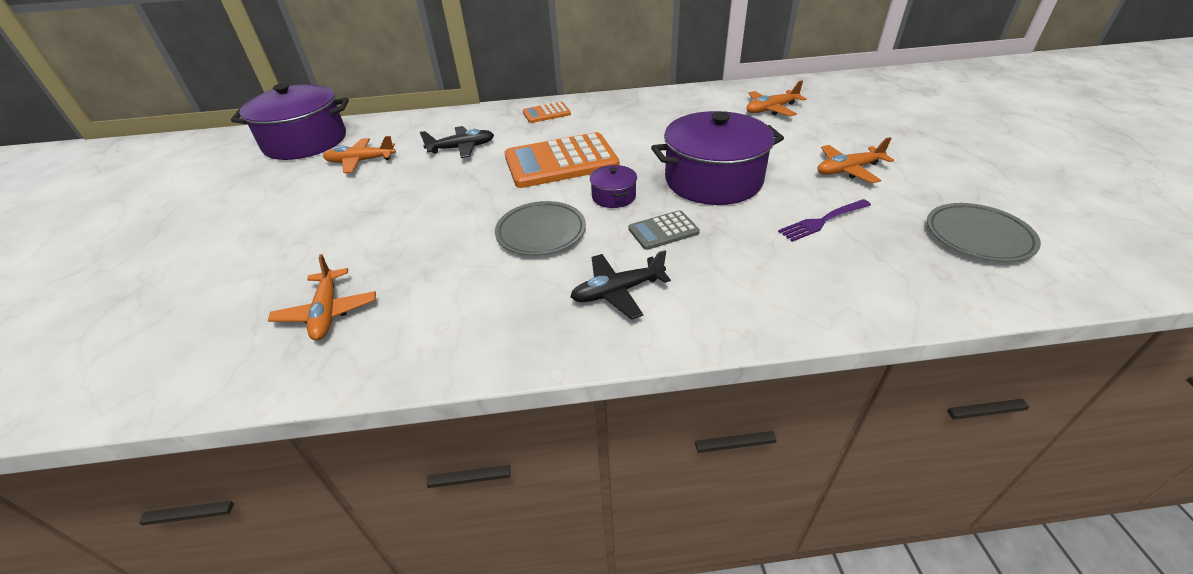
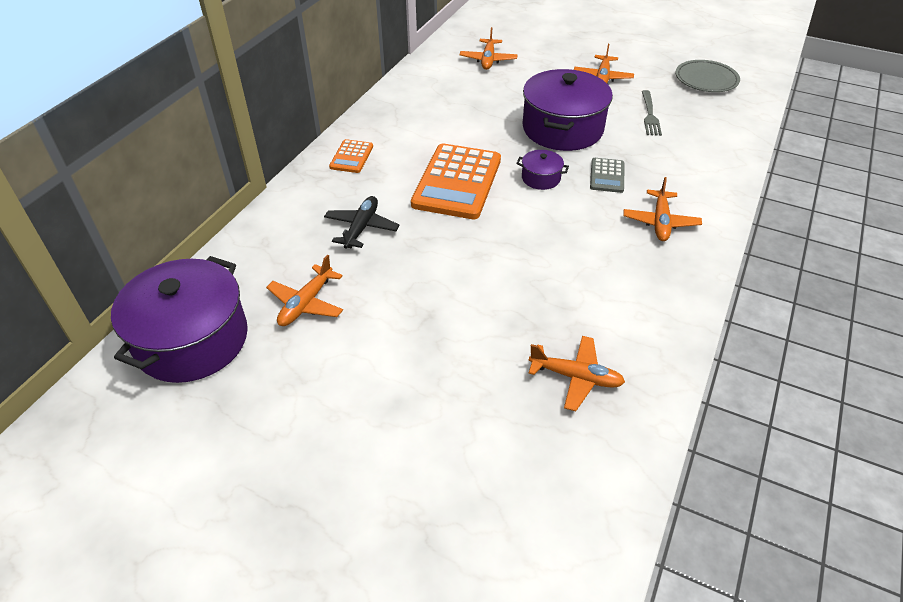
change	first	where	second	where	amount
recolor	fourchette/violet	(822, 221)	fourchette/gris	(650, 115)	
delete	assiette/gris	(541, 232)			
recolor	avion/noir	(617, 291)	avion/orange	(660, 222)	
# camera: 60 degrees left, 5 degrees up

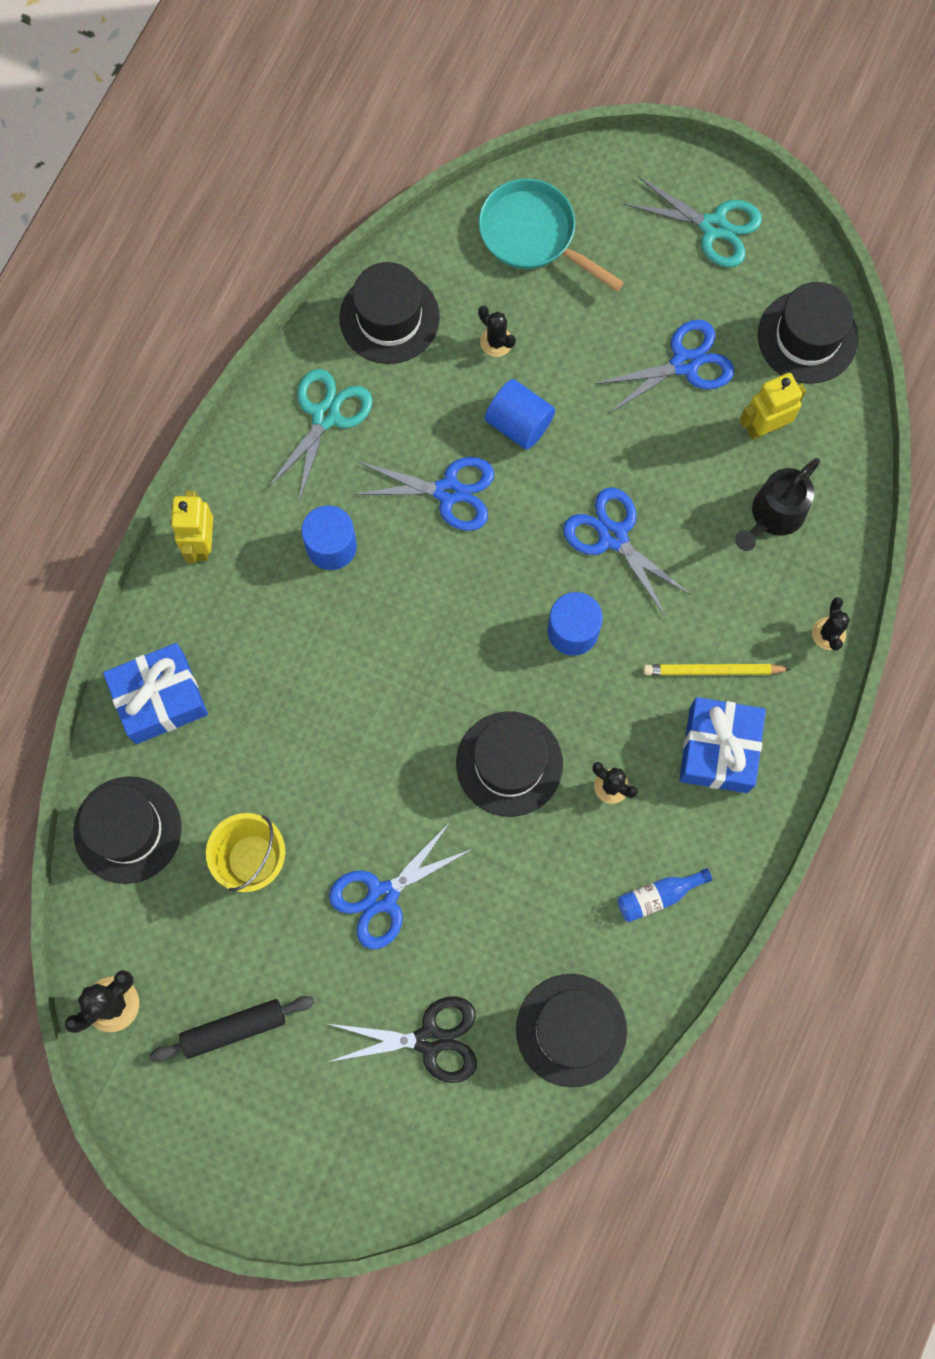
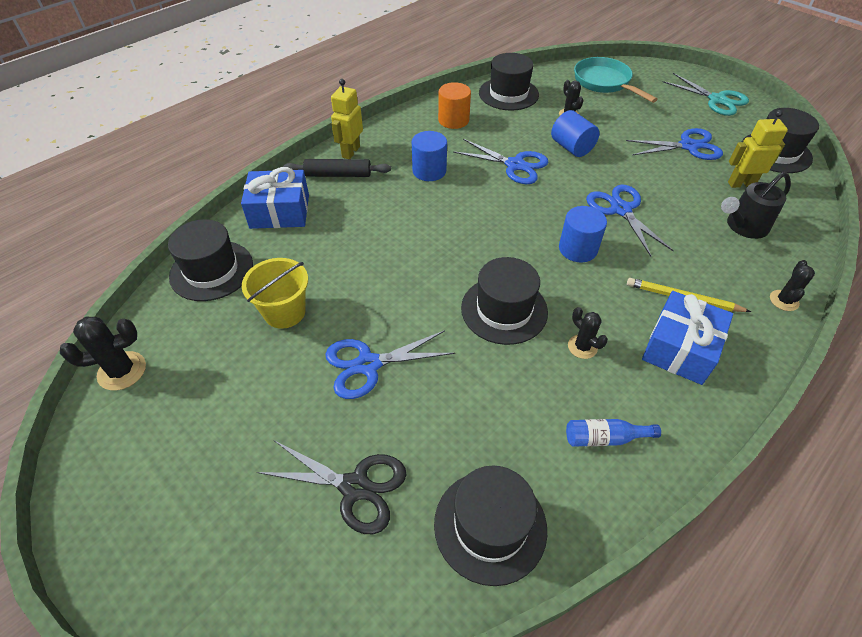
change	first	where	second	where	amount
replace	ciseaux/turquoise	(326, 416)	cylindre/orange	(453, 120)	
move	rouleau à pâtisserie/noir	(234, 1029)		(338, 175)	
# camera: 20 degrees right, 25 degrees down

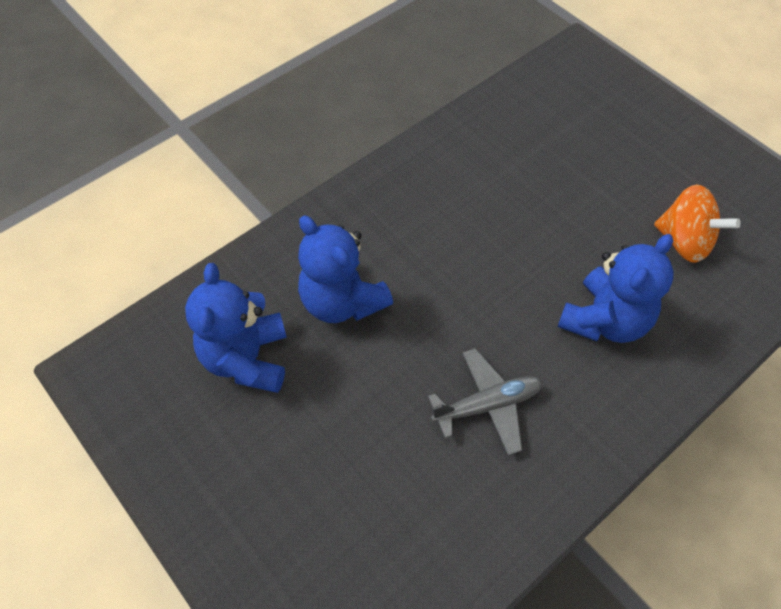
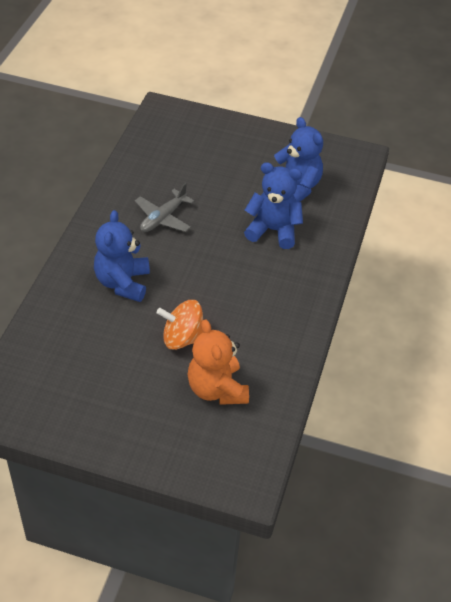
change	first	where	second	where	amount
move	toupie/orange	(684, 241)		(182, 338)	
insert			ours en peluche/orange	(217, 389)	
# camera: 145 degrees right, 10 degrees down

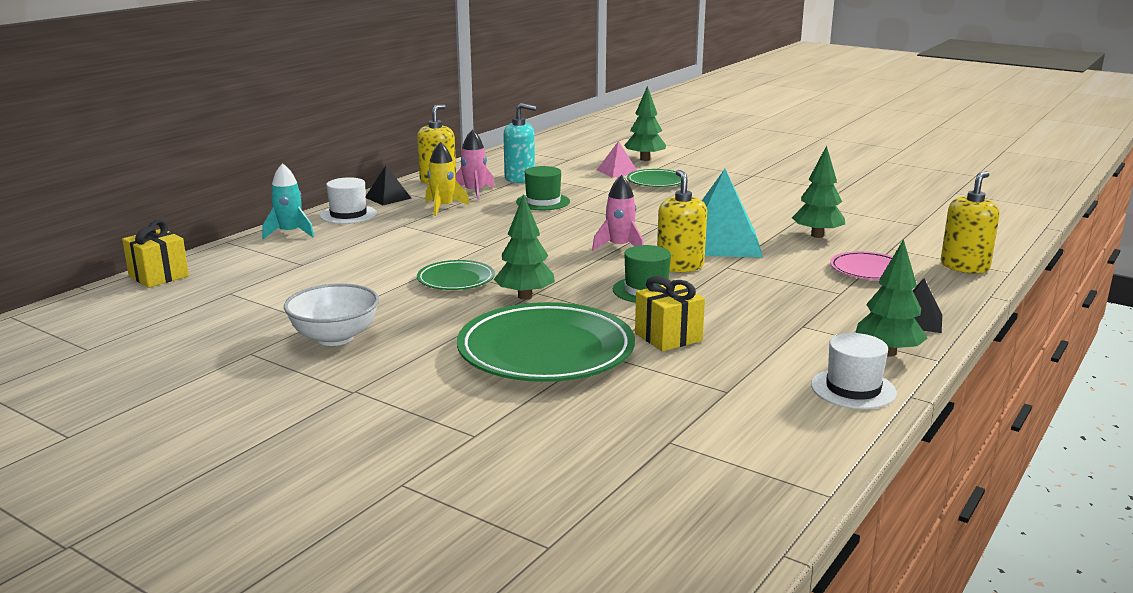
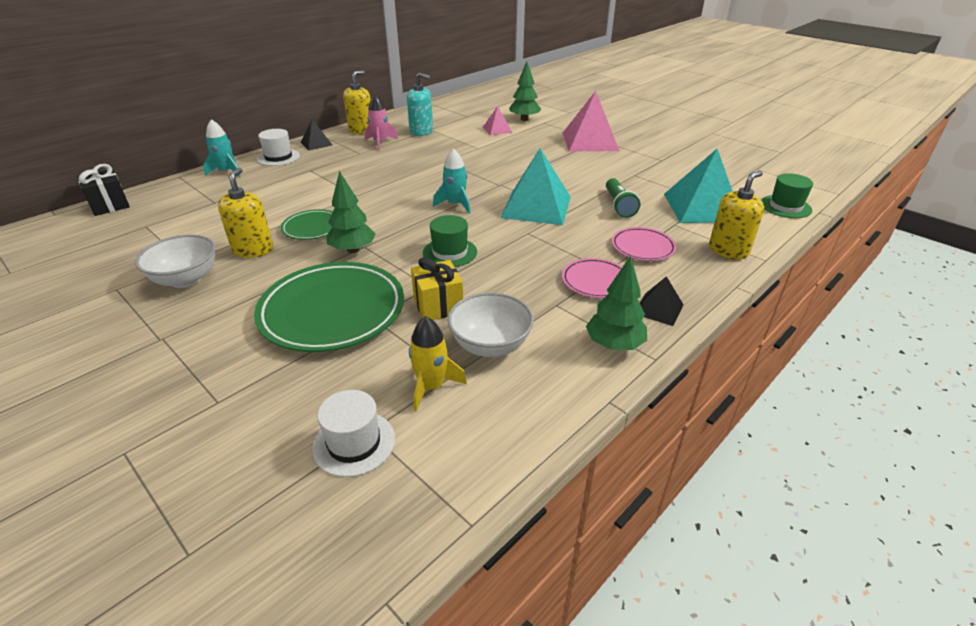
change	first	where	second	where	amount
move	fusée/jaune	(443, 207)		(431, 386)	
replace	arbre/vert	(817, 235)	lampe de poche/vert	(618, 205)	
move	chapeau/vert	(543, 202)		(785, 206)	
delete	assiette/vert	(656, 182)			
move	distributeur de savon/jaune	(680, 266)		(253, 250)	
recolor	fusée/rose	(619, 247)	fusée/turquoise	(455, 205)	
recolor	cadeau/jaune	(159, 276)	cadeau/noir	(110, 205)	
move	chapeau/blanc	(853, 389)		(354, 443)	
insert			pyramide/rose	(590, 141)	
insert			pyramide/turquoise	(702, 207)	
insert			assiette/rose	(595, 281)	
insert			bol/blanc	(490, 345)	
# camera: 10 degrees right, 15 degrees up

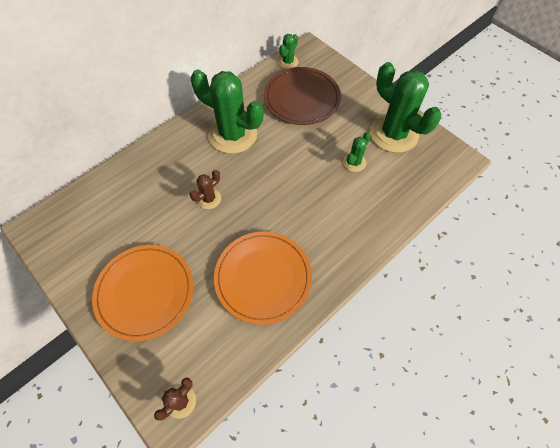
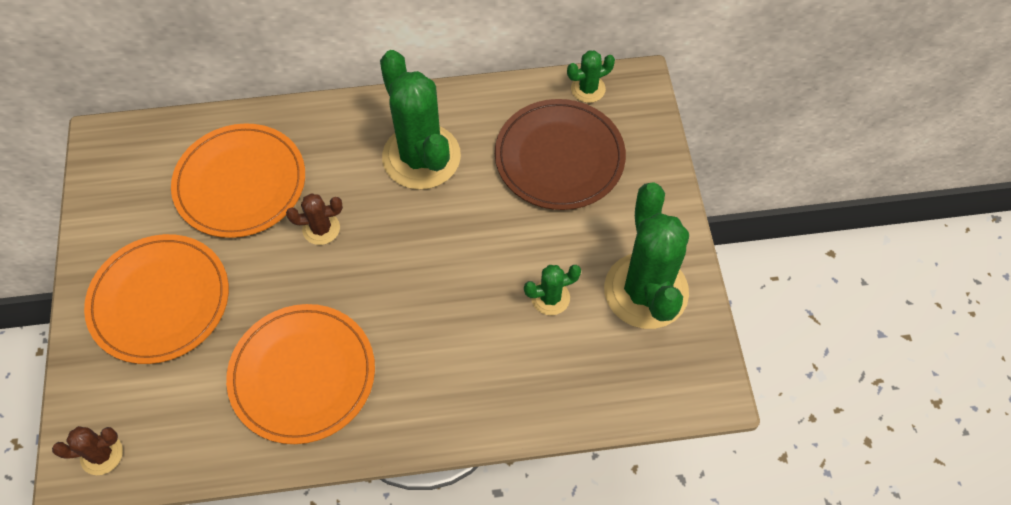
change	first	where	second	where	amount
insert			assiette/orange	(240, 183)	
# camera: 35 degrees right, 0 degrees up

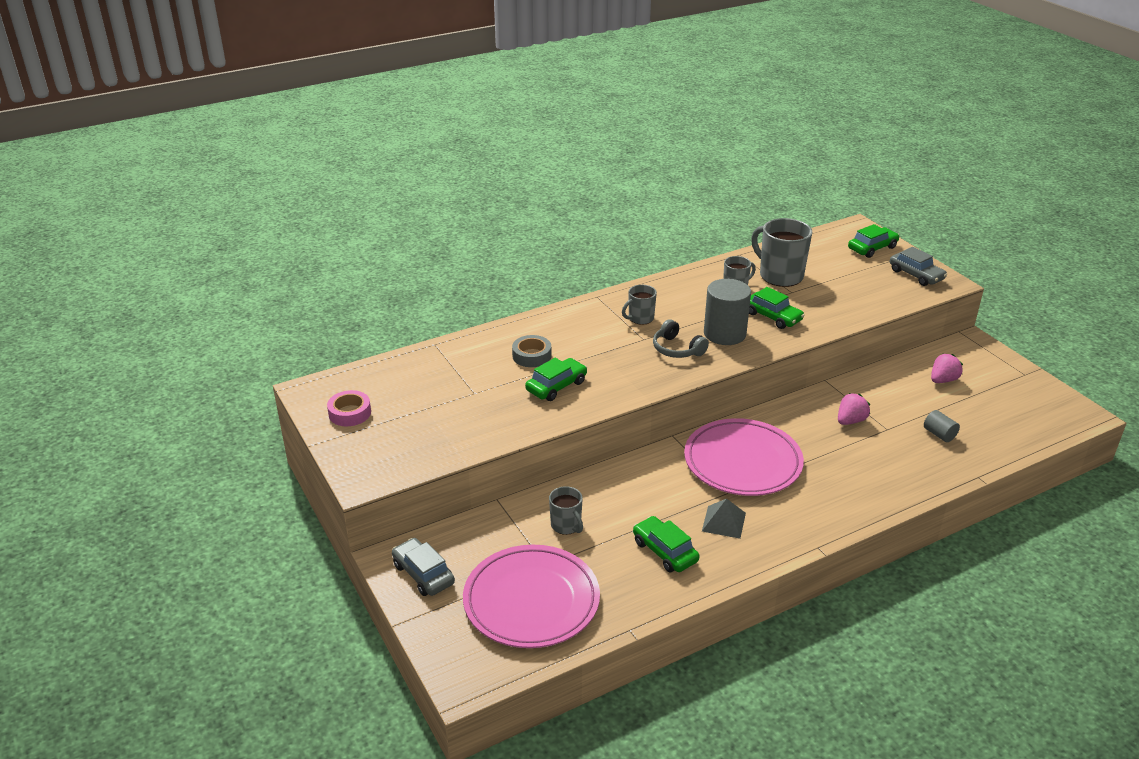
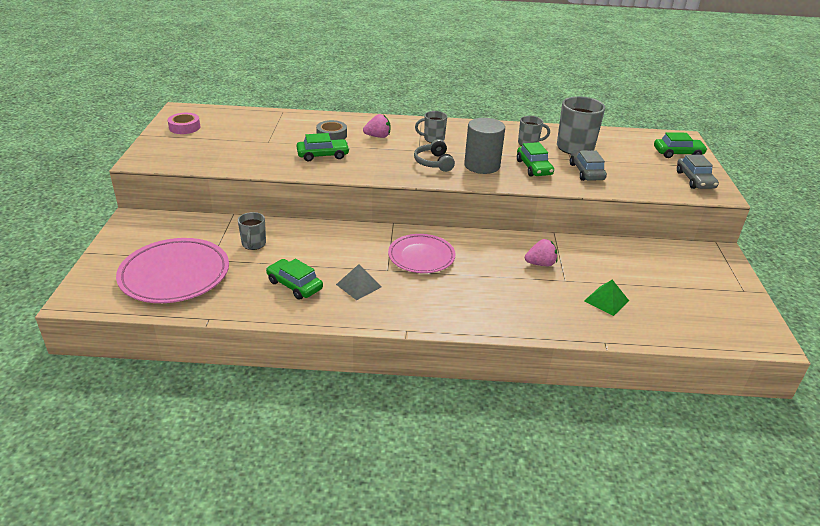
change	first	where	second	where	amount
move	fraise/rose	(943, 380)		(378, 136)	
replace	cylindre/gris	(939, 434)	pyramide/vert	(606, 300)	
resize	assiette/rose	(742, 462)		(421, 256)	x0.67
rotate	voiture/vert	(665, 551)		(295, 285)	45 degrees counterclockwise
move	voiture/gris	(423, 574)		(586, 172)	
# camera: 30 degrees right, 0 degrees up

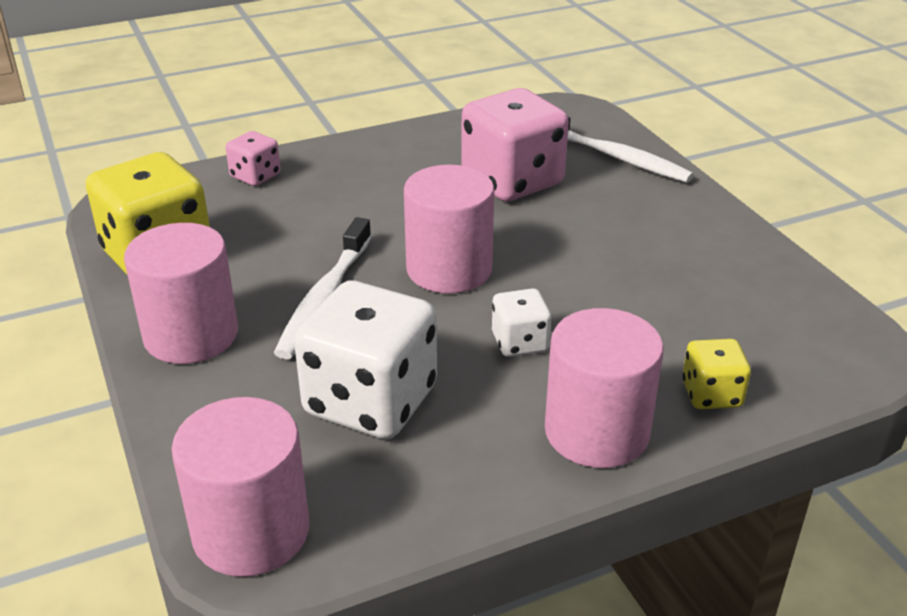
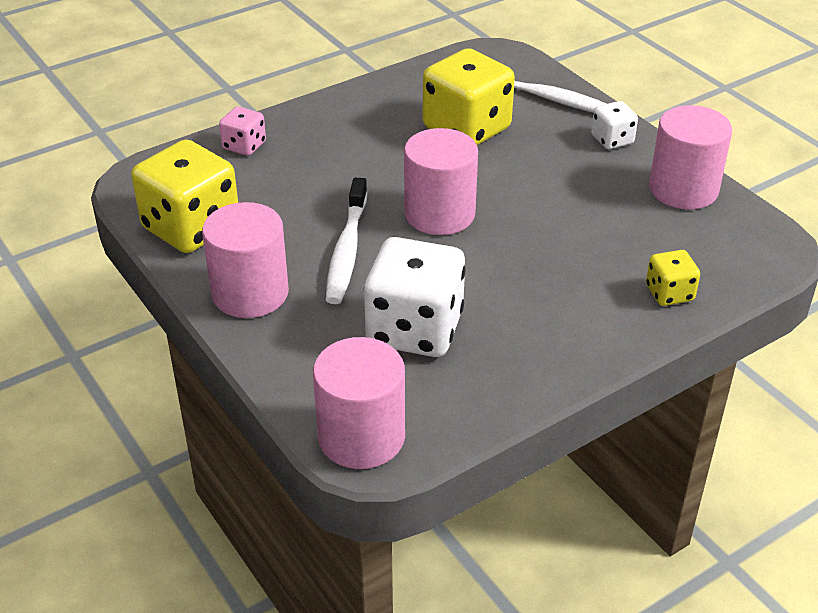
change	first	where	second	where	amount
recolor	dé/rose	(512, 181)	dé/jaune	(466, 129)	
move	dé/blanc	(520, 342)		(612, 140)	
move	cylindre/rose	(596, 432)		(683, 189)	
# camera: 10 degrees left, 5 degrees up

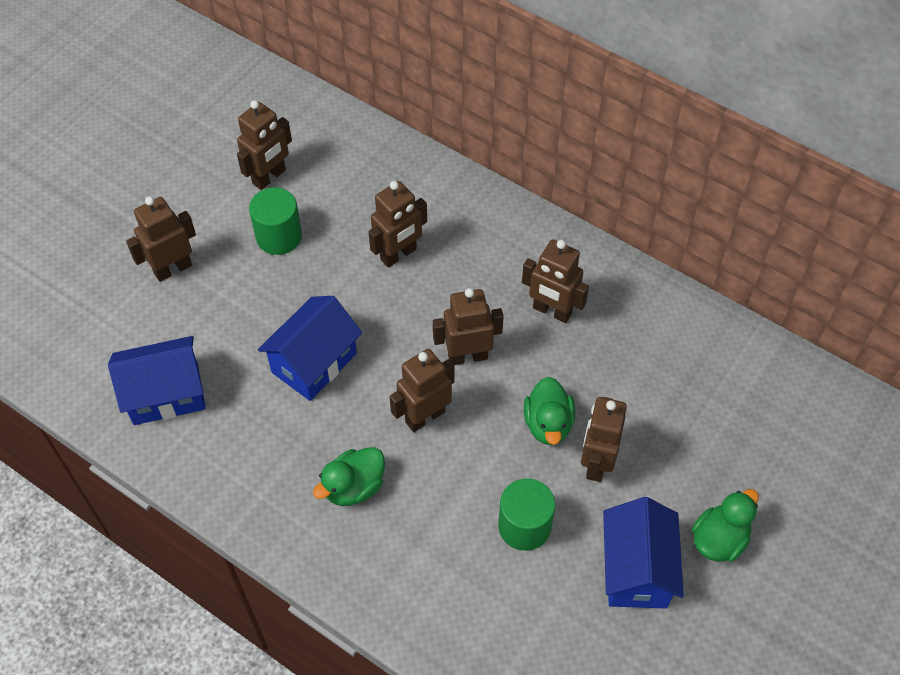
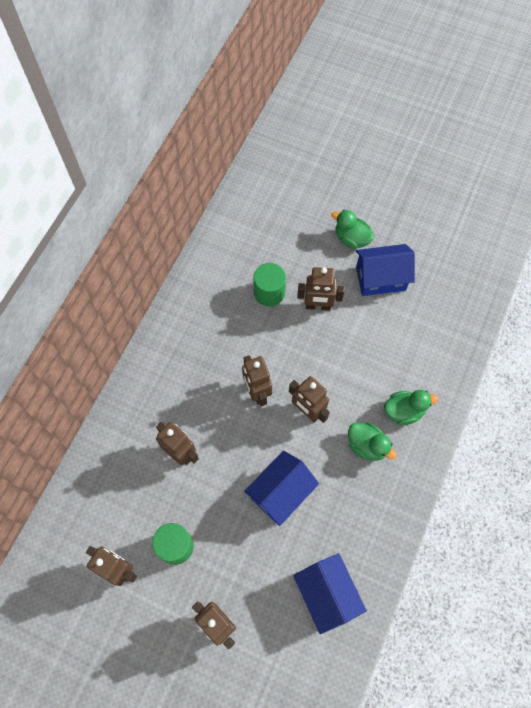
change	first	where	second	where	amount
delete	robot/marron	(552, 311)			
rotate	maison/bleu	(314, 363)		(281, 493)	75 degrees counterclockwise
move	canard/vert	(548, 424)		(404, 411)	
move	cylindre/vert	(524, 526)		(269, 292)	
# camera: 100 degrees left, 10 degrees up

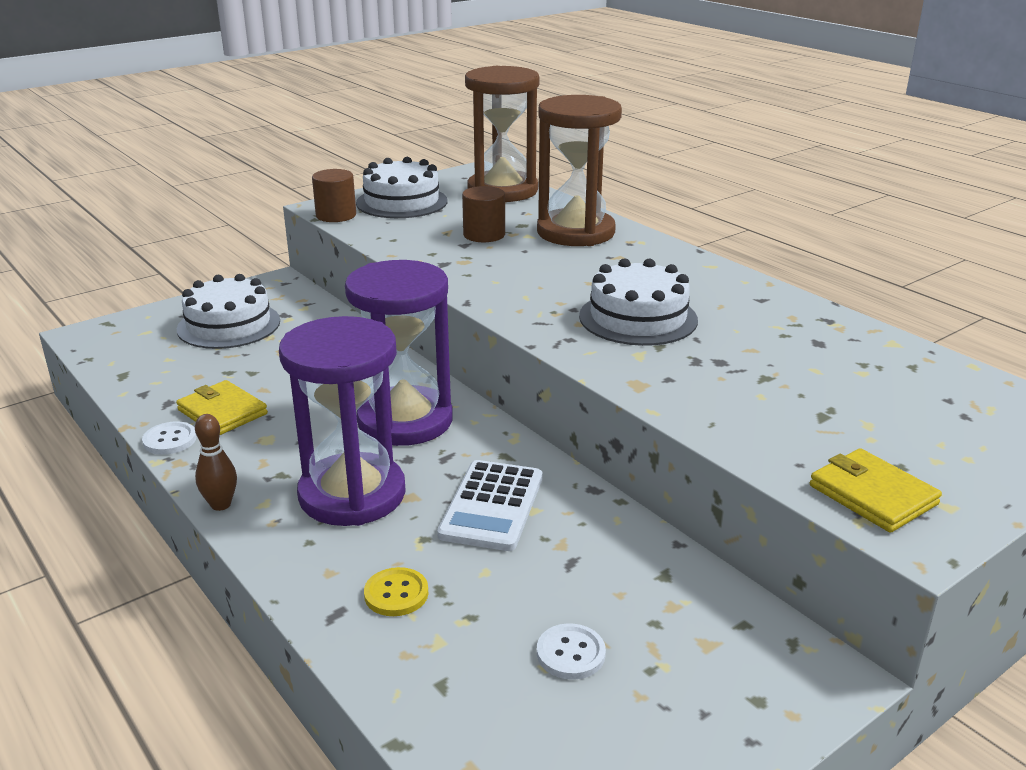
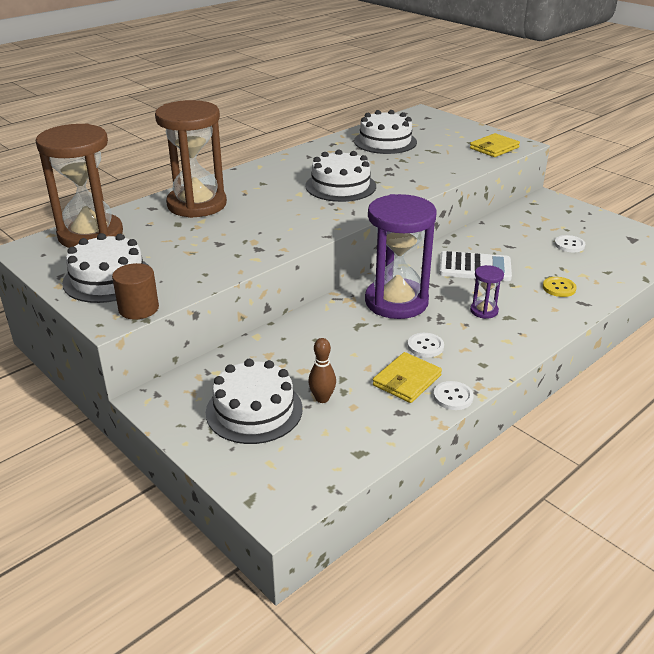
change	first	where	second	where	amount
delete	cylindre/marron	(484, 235)			
resize	sablier/violet	(352, 494)		(484, 311)	x0.43
move	quille/marron	(221, 504)		(322, 398)	
insert			gâteau/blanc	(385, 141)	
insert			bouton/blanc	(425, 346)	
# camera: 95 degrees left, 5 degrees up

